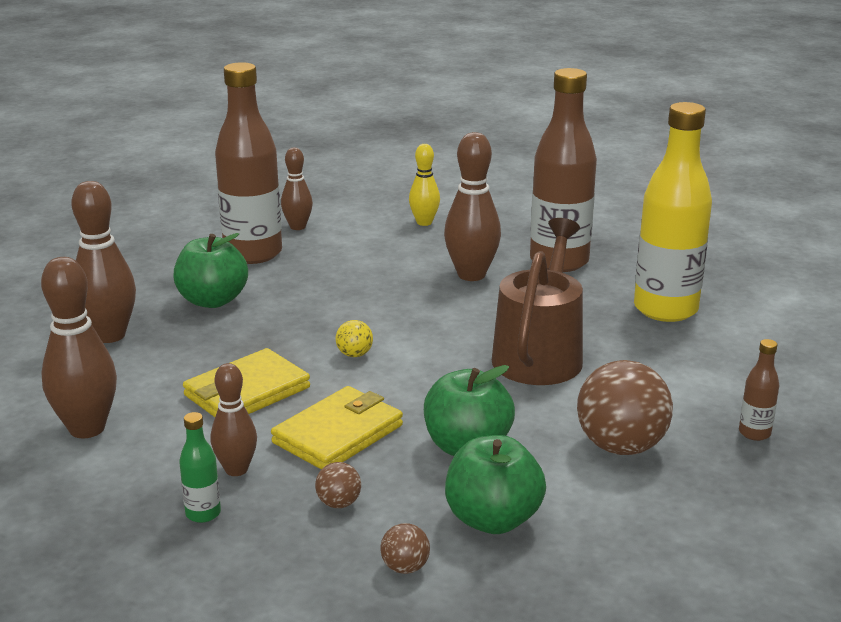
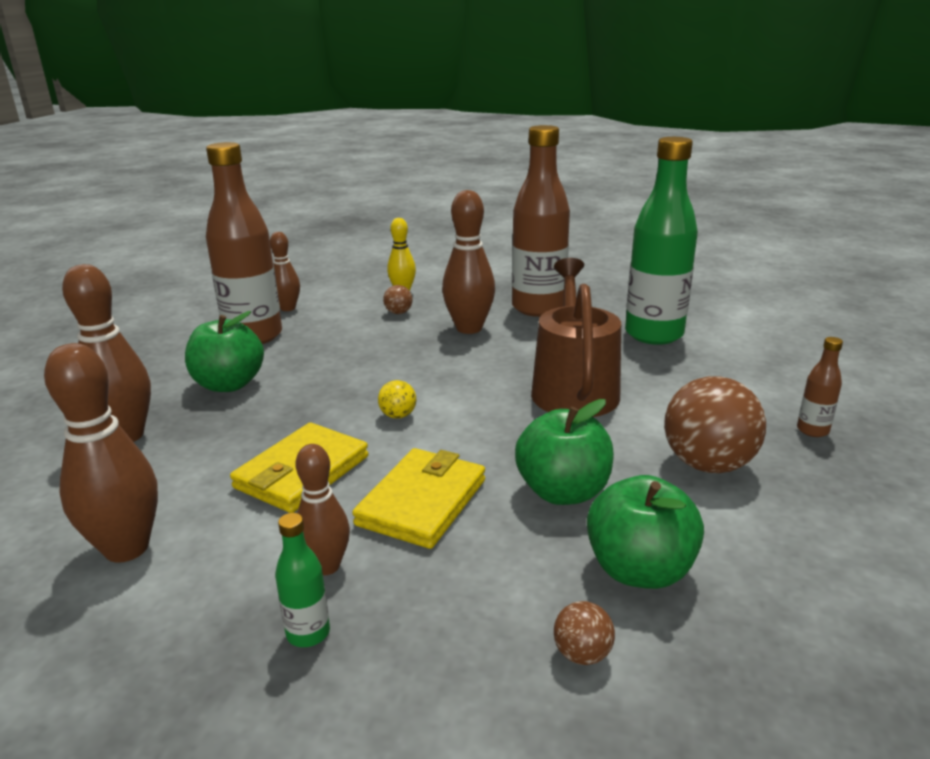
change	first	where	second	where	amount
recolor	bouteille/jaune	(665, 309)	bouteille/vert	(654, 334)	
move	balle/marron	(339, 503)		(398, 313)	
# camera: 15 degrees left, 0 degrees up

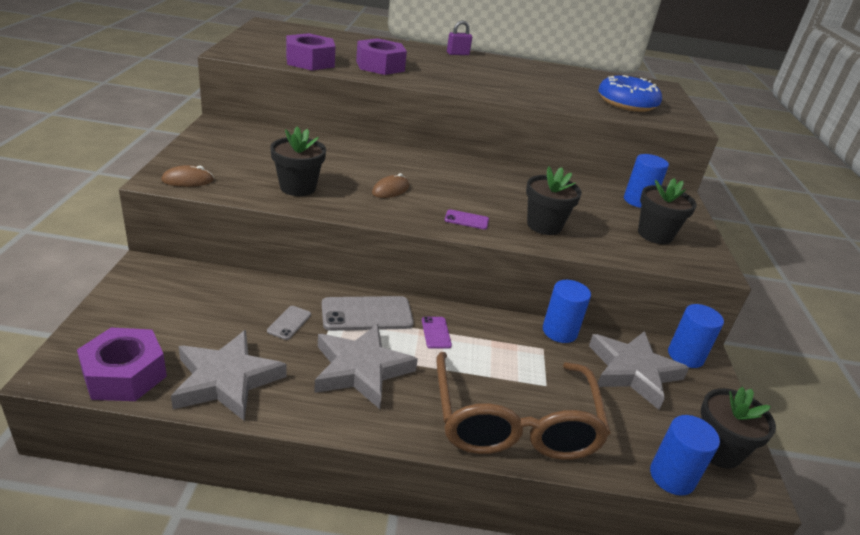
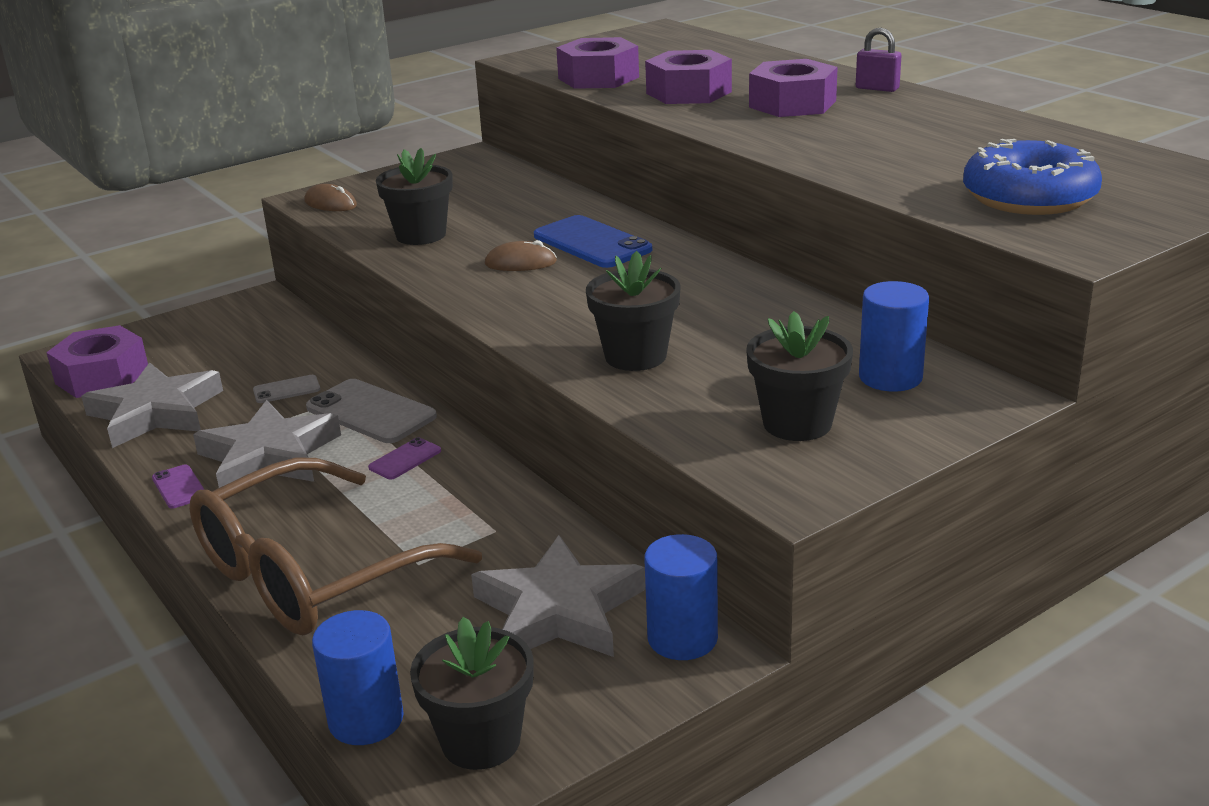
change	first	where	second	where	amount
move	téléphone/violet	(466, 220)		(179, 487)	
delete	cylindre/bleu	(559, 331)			
insert			écrou/violet	(792, 104)	
insert			téléphone/bleu	(592, 243)	
# camera: 55 degrees right, 5 degrees down

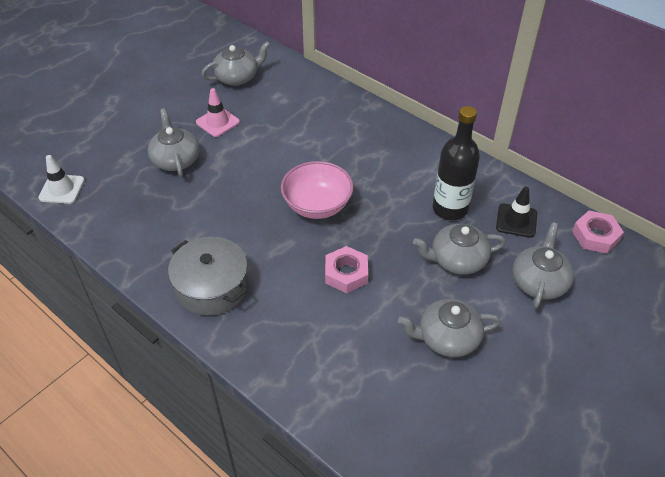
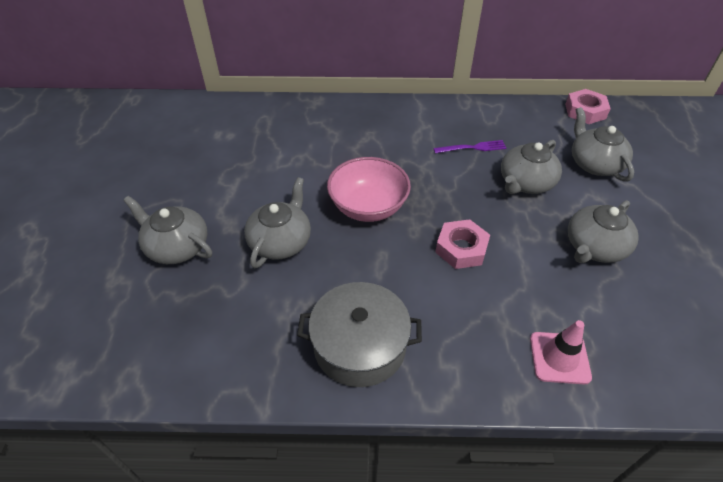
change	first	where	second	where	amount
move	théière/gris	(237, 77)		(281, 241)	
move	cône de chantier/rose	(217, 122)		(559, 358)	
replace	bouteille/noir	(450, 209)	fourchette/violet	(473, 148)	
delete	cône de chantier/blanc	(62, 189)			
delete	cône de chantier/noir	(516, 220)			
# camera: 40 degrees left, 0 degrees up

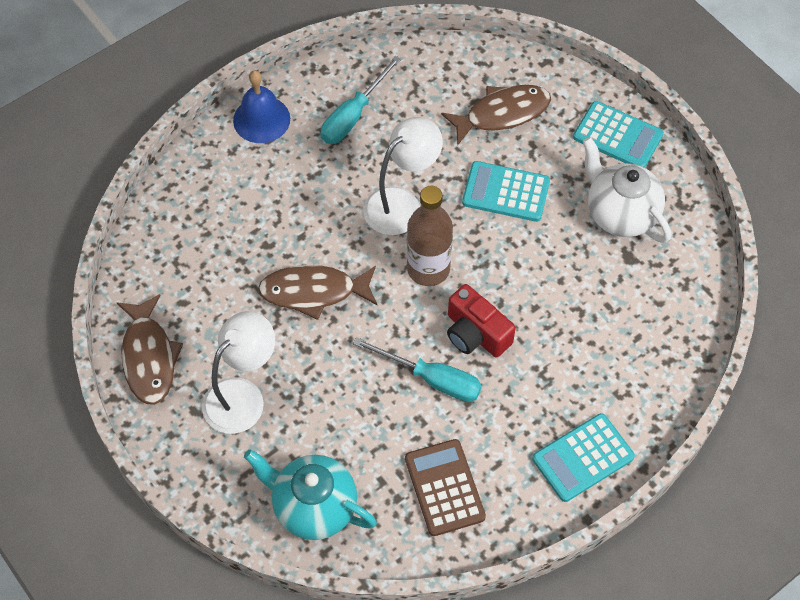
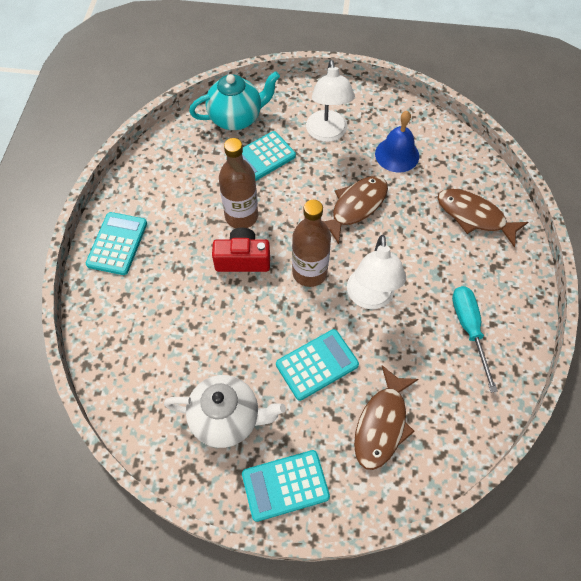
change	first	where	second	where	amount
move	cloche/bleu	(261, 119)		(397, 154)	
move	poisson/marron	(149, 357)		(474, 216)	
replace	tournevis/turquoise	(432, 379)	bouteille/marron	(241, 216)	
delete	calculatrice/marron	(444, 487)			
insert			calculatrice/turquoise	(261, 158)	
# camera: 135 degrees right, 0 degrees up

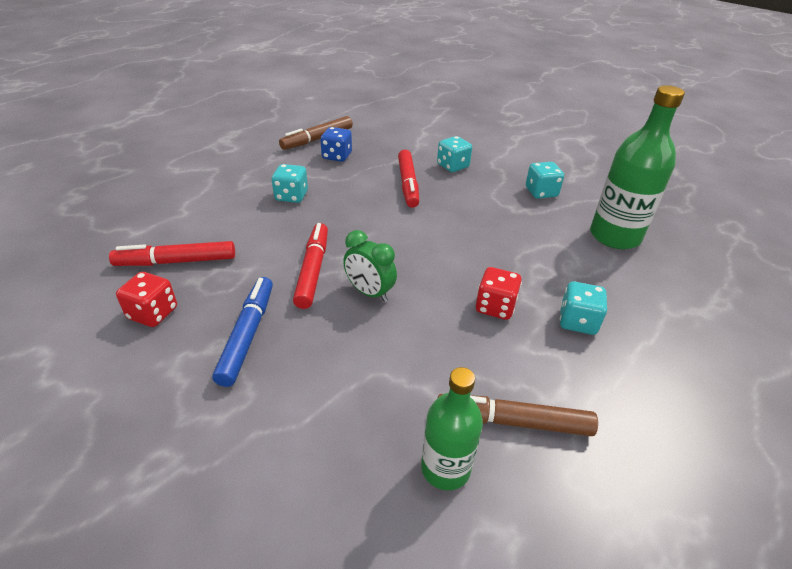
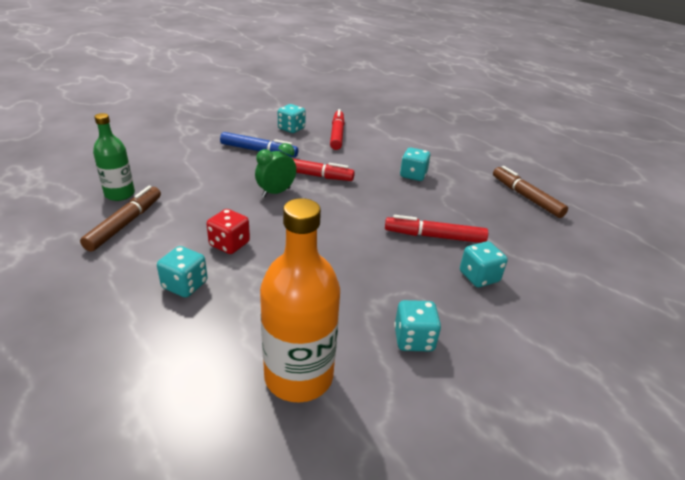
change	first	where	second	where	amount
recolor	bouteille/vert	(614, 236)	bouteille/orange	(298, 376)	
delete	dé/bleu	(337, 156)			
recolor	dé/rouge	(153, 313)	dé/turquoise	(291, 129)	
# camera: 100 degrees right, 5 degrees down

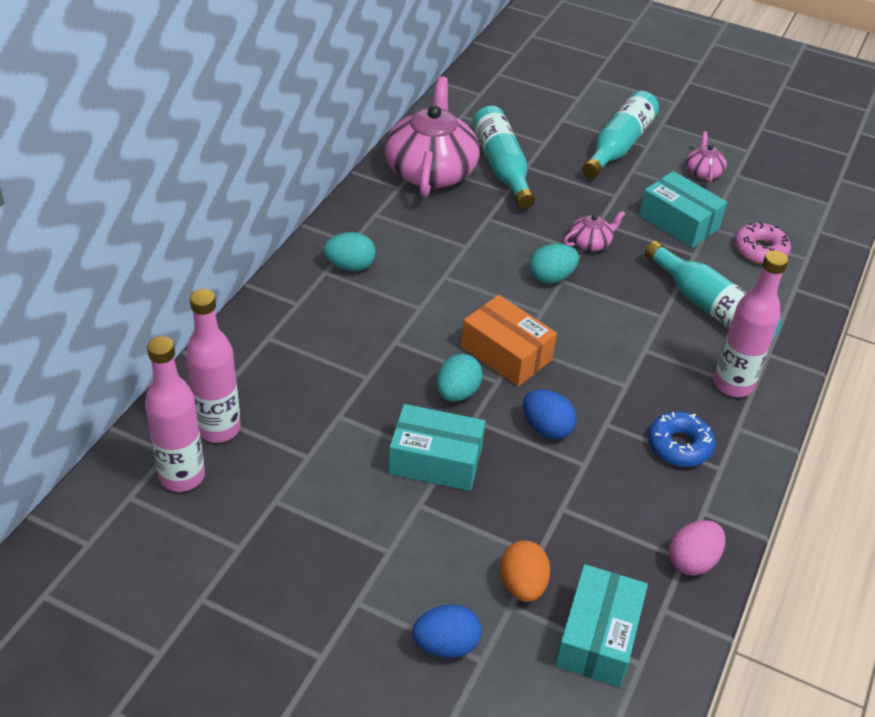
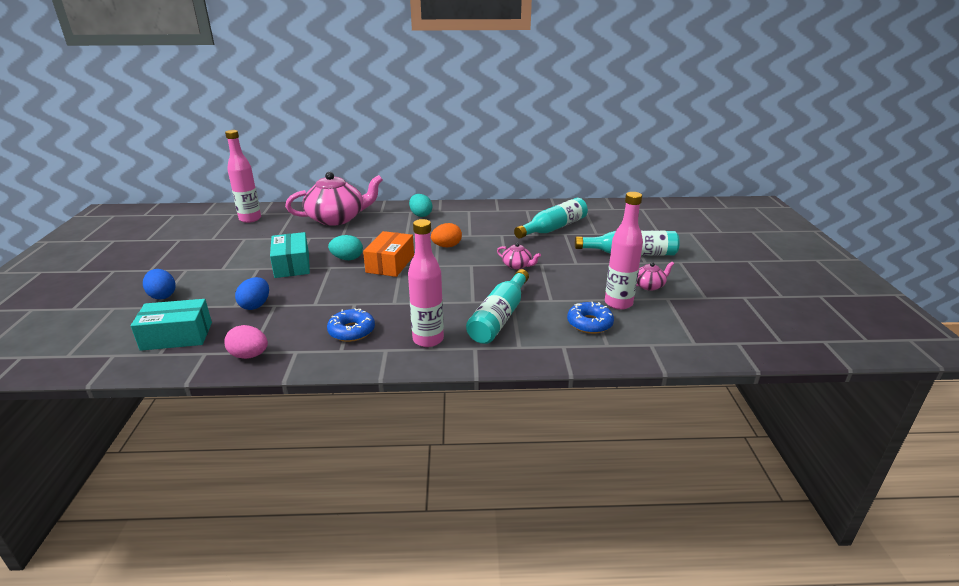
change	first	where	second	where	amount
move	théière/rose	(431, 171)		(337, 218)	
delete	boîte/turquoise	(679, 222)			
recolor	beignet/rose	(760, 250)	beignet/bleu	(589, 323)	
delete	œuf/turquoise	(551, 277)			
move	bouteille/rose	(218, 428)		(618, 303)	
move	œuf/bleu	(546, 428)		(255, 305)	
move	œuf/orange	(522, 585)		(446, 246)	
# camera: 65 degrees right, 15 degrees down

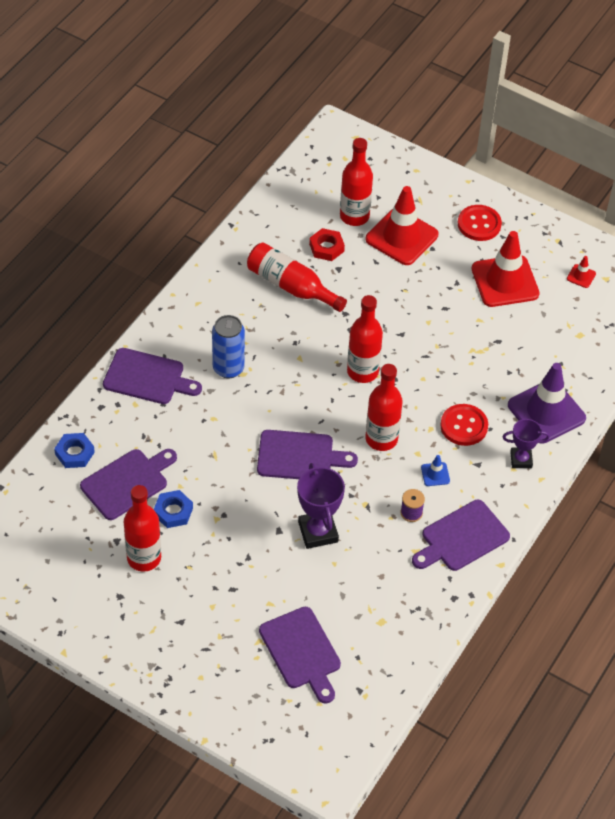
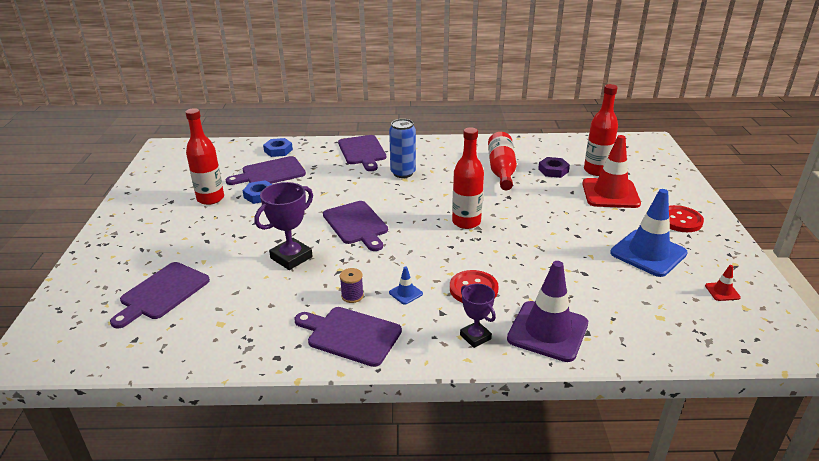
change	first	where	second	where	amount
recolor	écrou/rouge	(326, 247)	écrou/violet	(553, 170)	
recolor	cône de chantier/rouge	(505, 281)	cône de chantier/bleu	(648, 253)	
delete	bouteille/rouge	(381, 439)			
rotate	planche à découper/violet	(127, 482)		(270, 173)	135 degrees clockwise
# camera: 60 degrees right, 20 degrees down

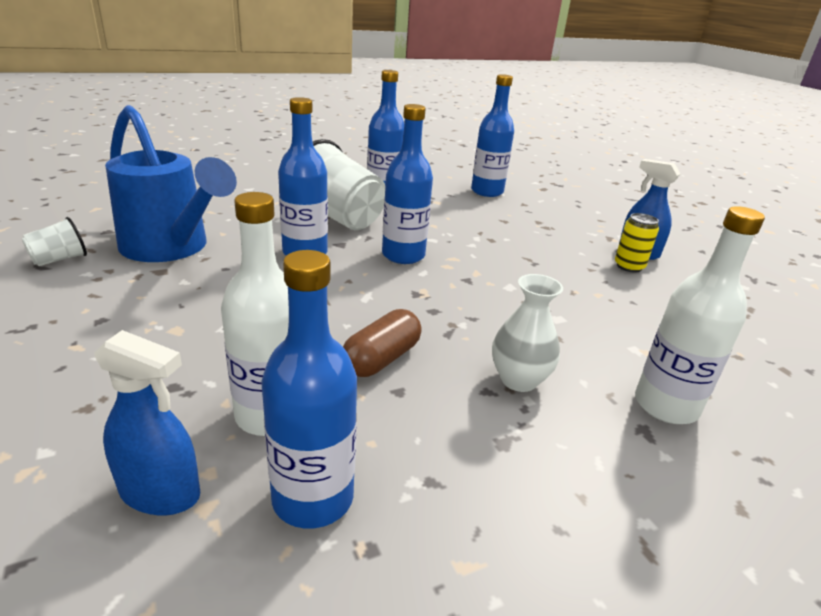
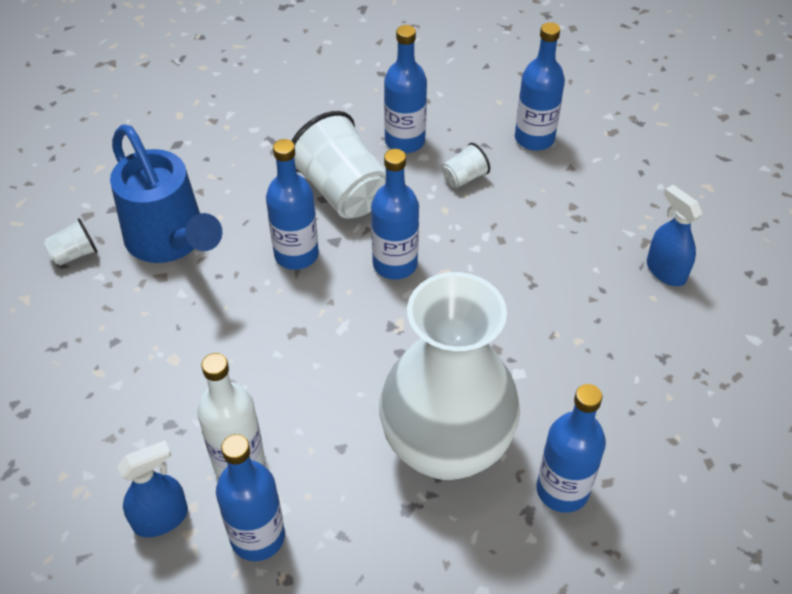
change	first	where	second	where	amount
recolor	bouteille/blanc	(665, 405)	bouteille/bleu	(562, 490)	
delete	canette/jaune	(629, 266)			
resize	vase/blanc	(518, 380)		(446, 447)	x2.40
delete	gélule/marron	(381, 359)			
rotate	vaporisateur/bleu	(160, 493)		(161, 519)	60 degrees counterclockwise
insert			gobelet/blanc	(464, 178)	
# camera: 15 degrees right, 20 degrees up

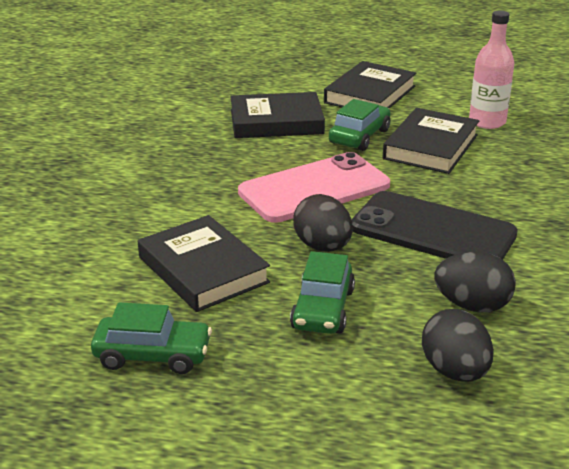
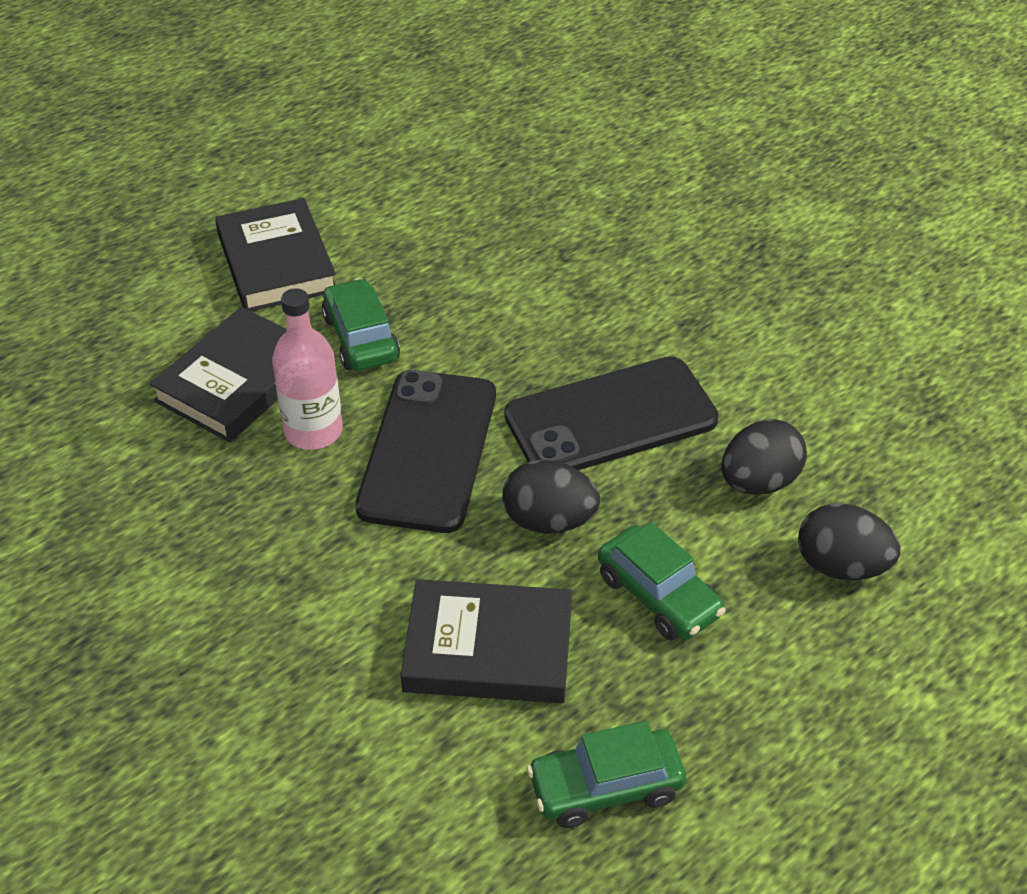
change	first	where	second	where	amount
move	bouteille/rose	(487, 122)		(313, 431)	
delete	livre/noir	(431, 147)			
recolor	téléphone/rose	(314, 189)	téléphone/noir	(428, 451)	
rotate	voiture/vert	(153, 355)		(605, 787)	150 degrees counterclockwise
# camera: 50 degrees left, 15 degrees up

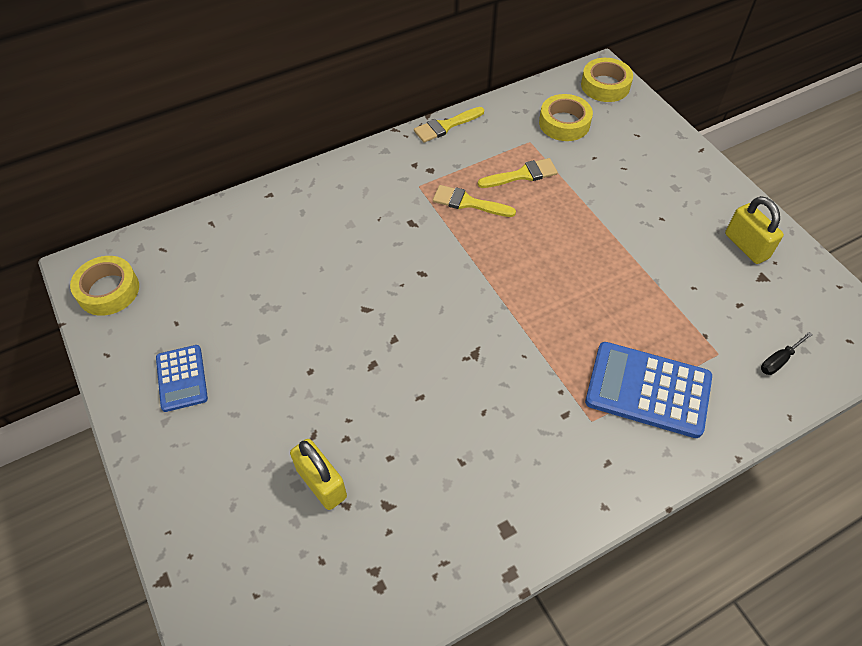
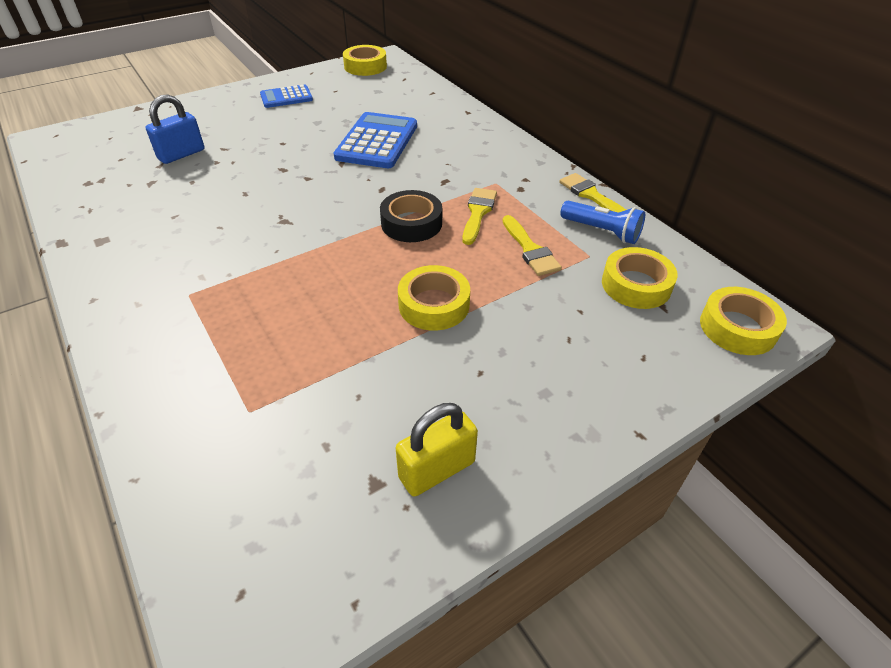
change	first	where	second	where	amount
delete	tournevis/noir	(779, 360)			
move	calculatrice/bleu	(648, 390)		(377, 141)	
recolor	cadenas/jaune	(321, 483)	cadenas/bleu	(181, 154)	
insert			ruban adhésif/noir	(411, 223)	
insert			lampe de poche/bleu	(602, 231)	
insert			ruban adhésif/jaune	(434, 305)	
# camera: 85 degrees right, 10 degrees down

